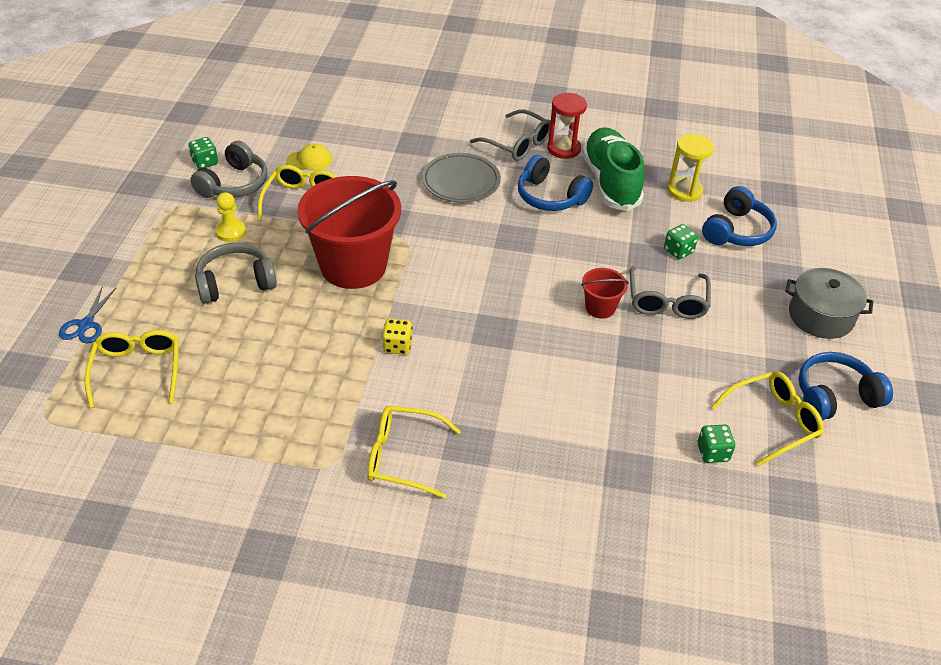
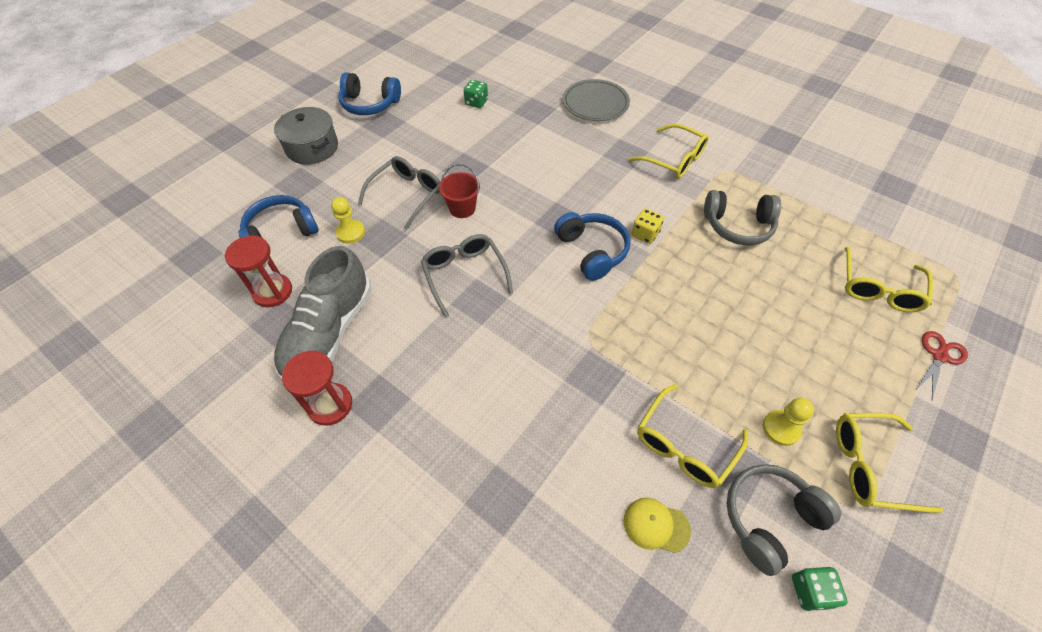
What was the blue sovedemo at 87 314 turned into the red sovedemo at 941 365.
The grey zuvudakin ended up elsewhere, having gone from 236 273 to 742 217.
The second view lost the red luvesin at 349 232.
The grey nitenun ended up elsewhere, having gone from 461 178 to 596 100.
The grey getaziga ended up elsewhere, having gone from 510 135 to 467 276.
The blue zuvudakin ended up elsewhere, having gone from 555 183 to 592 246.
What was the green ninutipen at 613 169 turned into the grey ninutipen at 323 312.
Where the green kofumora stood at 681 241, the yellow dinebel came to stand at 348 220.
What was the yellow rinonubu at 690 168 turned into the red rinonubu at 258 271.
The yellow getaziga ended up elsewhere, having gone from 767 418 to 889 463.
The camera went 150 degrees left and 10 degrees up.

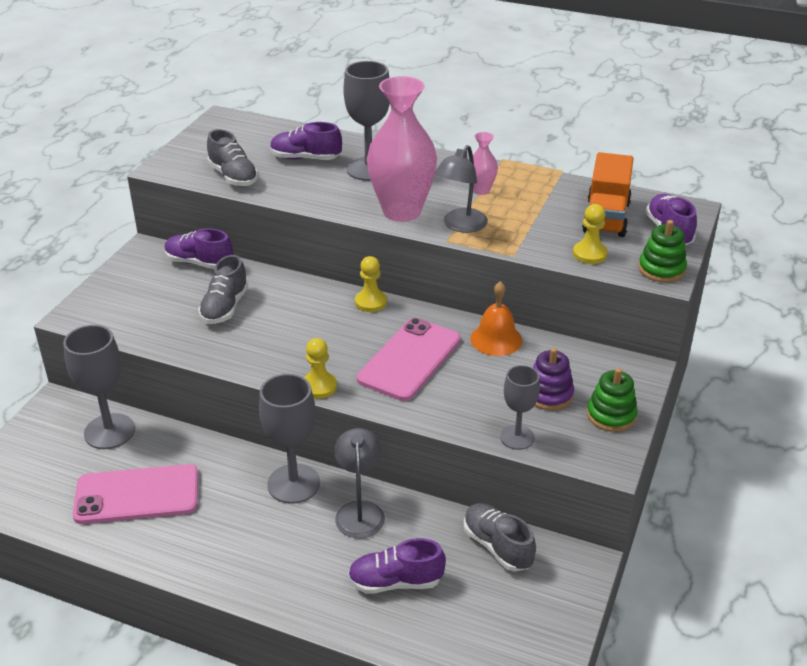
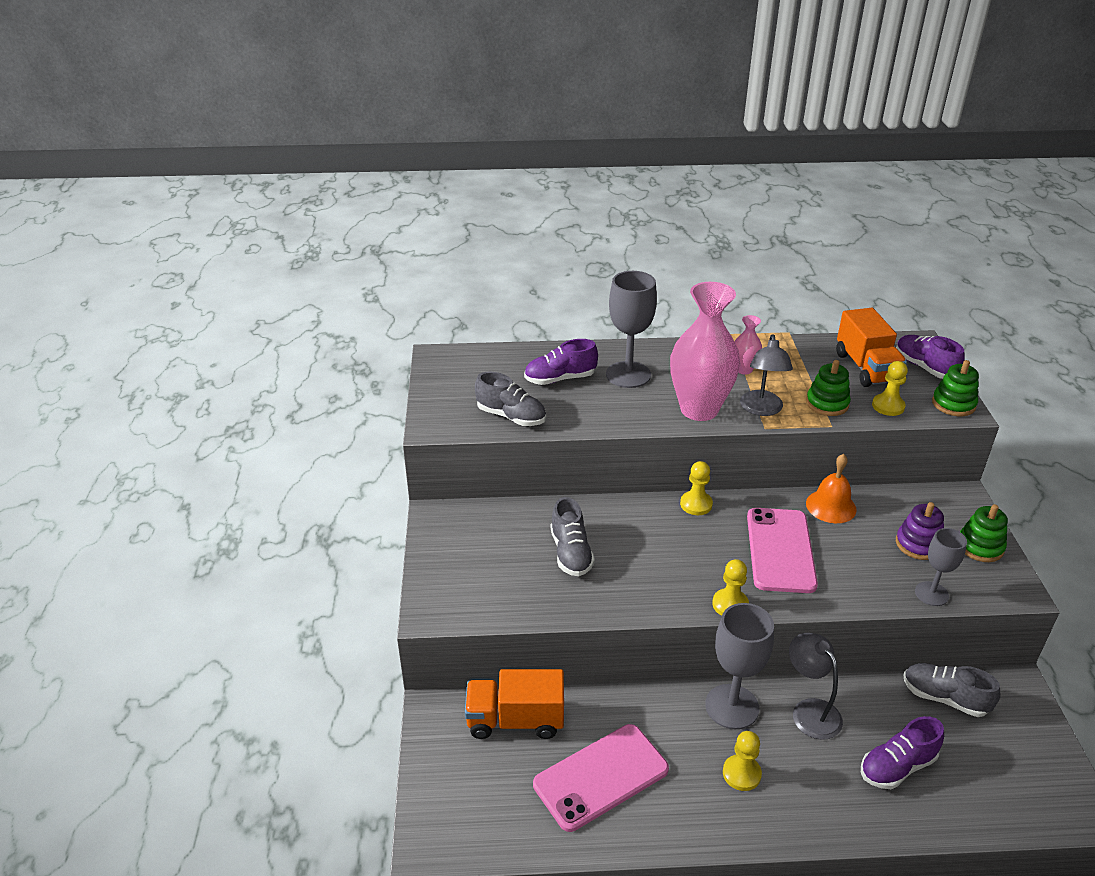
Where the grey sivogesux stood at 99 387, the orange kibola came to stand at 514 704.
The second view lost the purple ninutipen at 199 248.
The second view gained the yellow dinebel at 742 761.
The second view gained the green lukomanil at 828 388.
The camera went 25 degrees left and 0 degrees up.

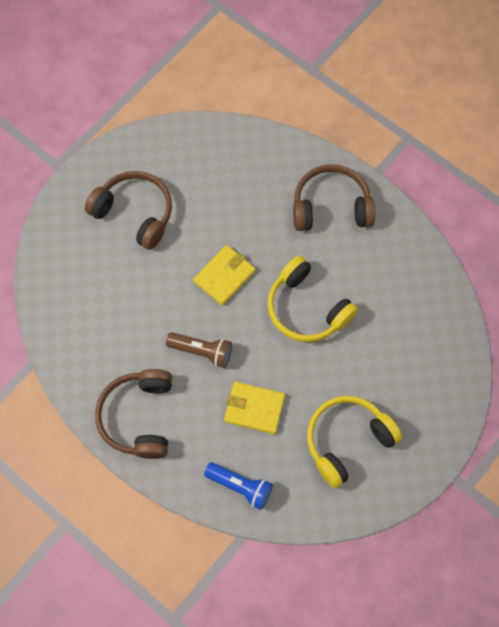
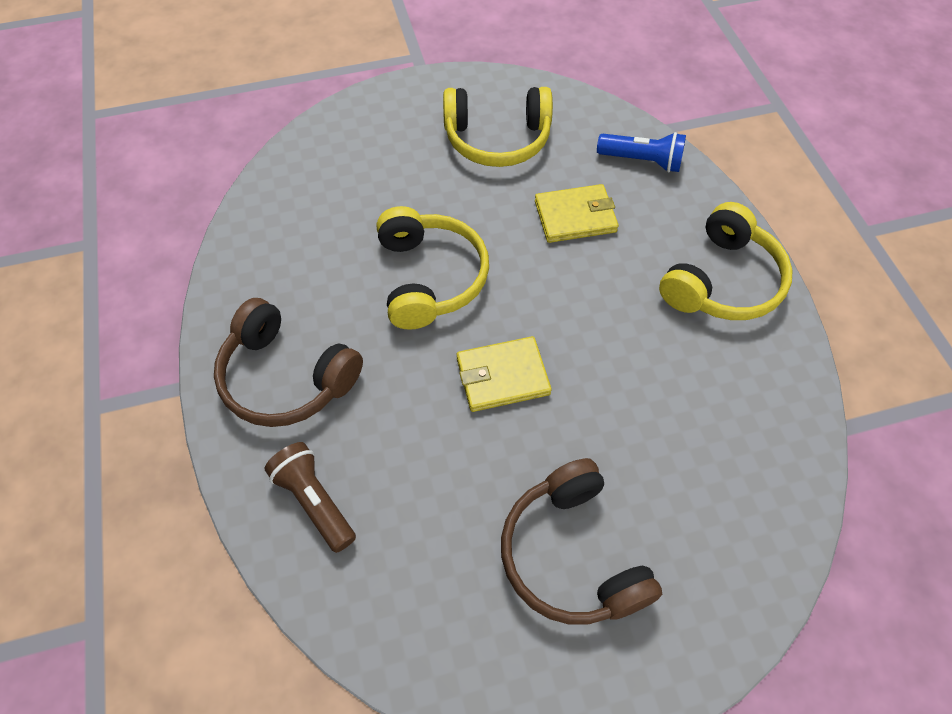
What was the brown zuvudakin at 133 414 turned into the yellow zuvudakin at 726 261.
The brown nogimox ended up elsewhere, having gone from 199 350 to 310 497.
The blue nogimox at 238 486 ended up facing another way, 135 degrees clockwise from before.
The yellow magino at 254 408 ended up facing another way, 60 degrees counterclockwise from before.
The camera went 145 degrees left and 10 degrees down.

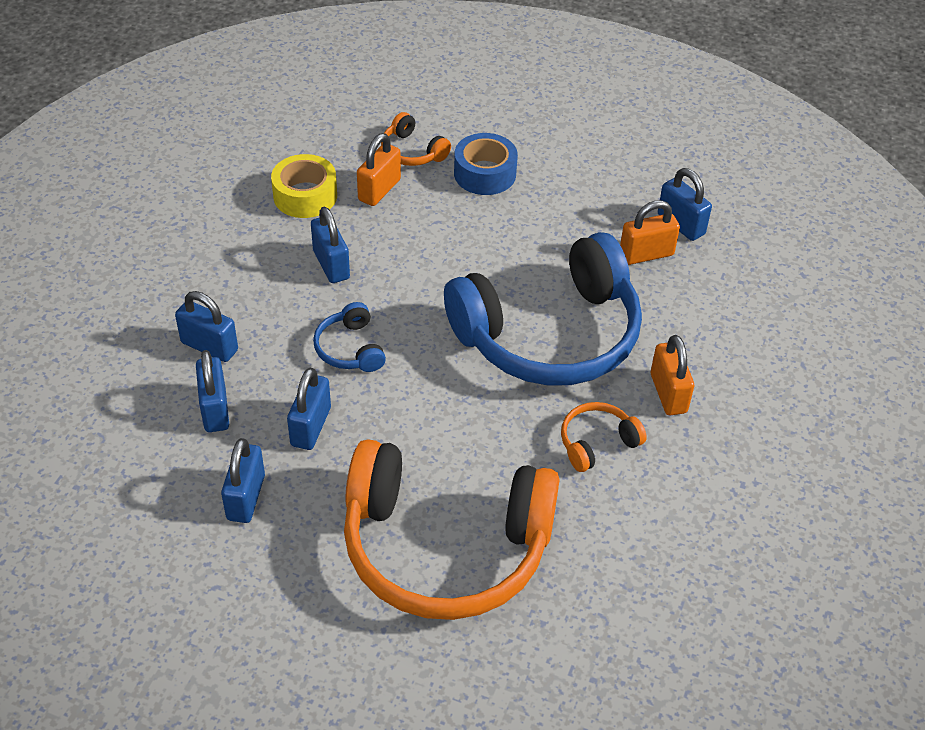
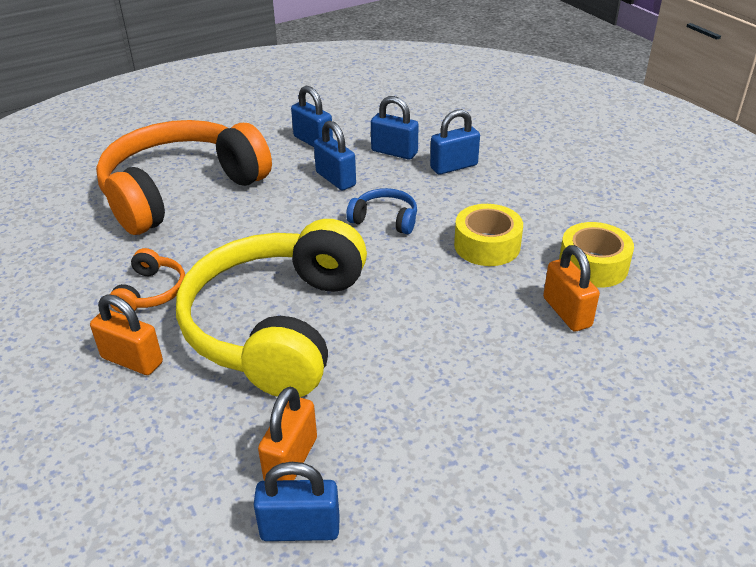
Where the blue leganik stood at 330 245, the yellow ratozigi came to stand at 488 235.
The second view lost the orange zuvudakin at 416 139.
What was the blue zuvudakin at 543 309 turned into the yellow zuvudakin at 271 308.
The second view lost the blue ratozigi at 486 164.
The camera went 130 degrees right and 10 degrees down.

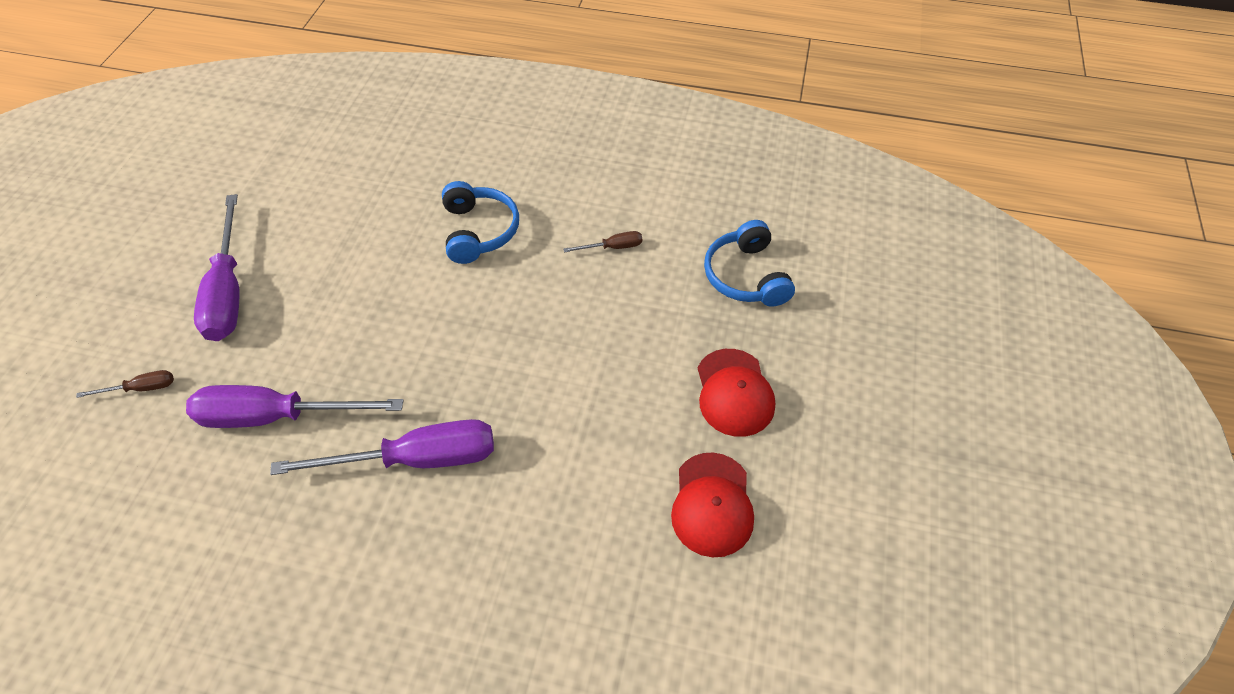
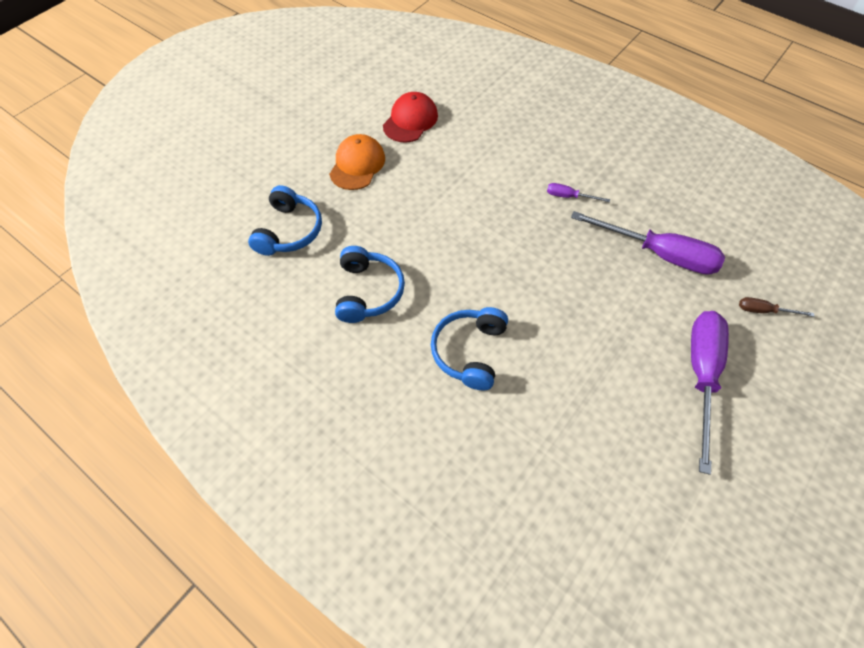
The size of the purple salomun at 382 447 changed by a factor of 0.44.
Where the brown salomun stood at 602 241, the blue zuvudakin came to stand at 370 284.
What was the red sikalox at 736 393 turned into the orange sikalox at 357 162.
The camera went 155 degrees left and 5 degrees up.

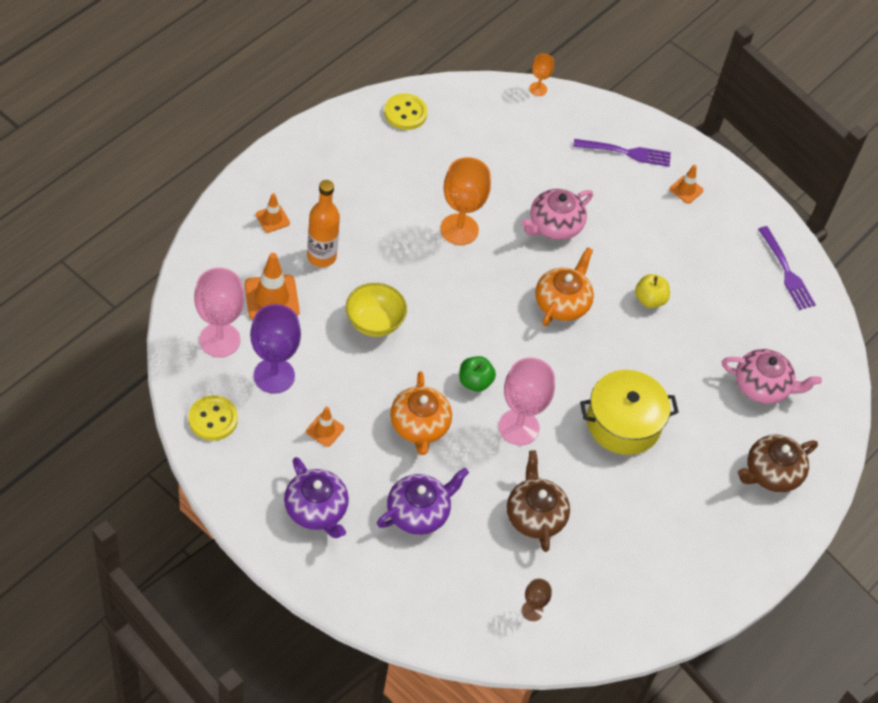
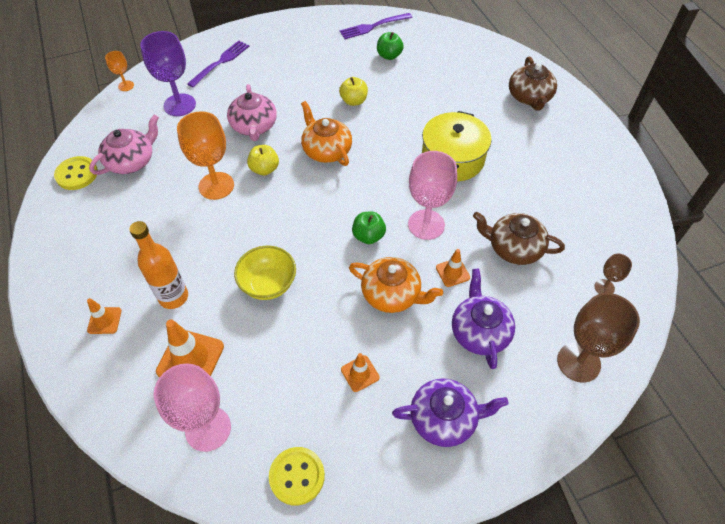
The purple sivogesux ended up elsewhere, having gone from 275 349 to 168 73.
The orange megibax ended up elsewhere, having gone from 687 184 to 453 268.
The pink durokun ended up elsewhere, having gone from 772 376 to 124 144.
The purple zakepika at 787 268 ended up facing another way, 150 degrees clockwise from before.
The second view gained the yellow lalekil at 263 160.
The second view gained the green lalekil at 390 46.
The second view gained the brown sivogesux at 598 338.
The camera went 55 degrees left and 0 degrees up.

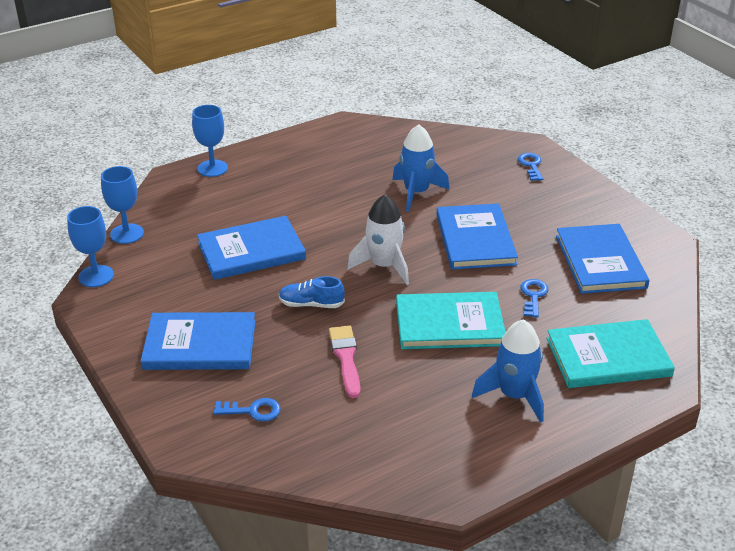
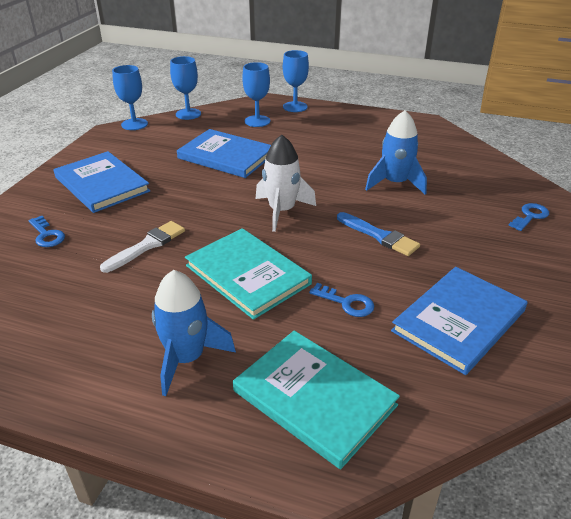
The second view lost the blue ninutipen at 312 292.
What was the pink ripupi at 344 362 turned into the white ripupi at 142 247.
Where the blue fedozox stood at 477 236, the blue ripupi came to stand at 378 234.
The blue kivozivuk at 534 298 ended up facing another way, 60 degrees clockwise from before.
The second view gained the blue sivogesux at 256 94.
The camera went 50 degrees right and 0 degrees up.

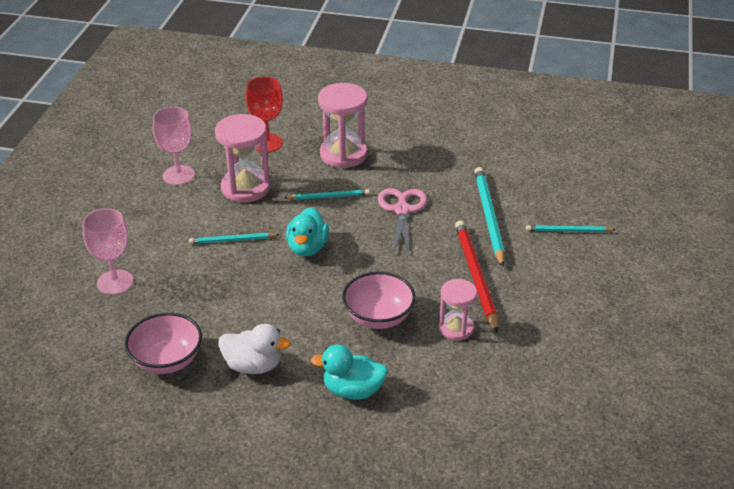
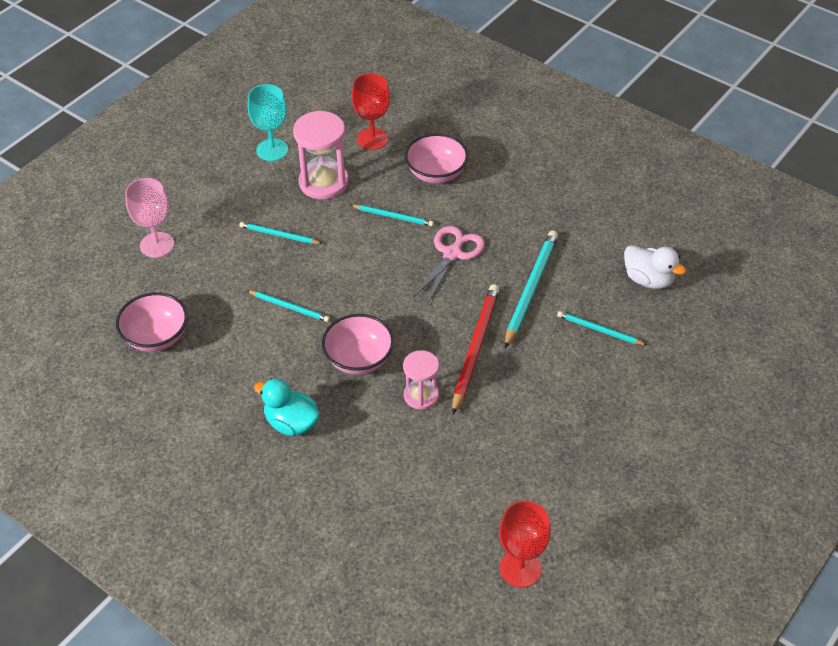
What was the pink sivogesux at 174 146 turned into the turquoise sivogesux at 267 122.
The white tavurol ended up elsewhere, having gone from 254 349 to 655 267.
The second view lost the turquoise tavurol at 307 231.
Where the pink rinonubu stood at 342 125, the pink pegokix came to stand at 436 158.
The second view gained the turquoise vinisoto at 288 306.
The second view gained the red sivogesux at 525 544.
The camera went 25 degrees right and 10 degrees up.

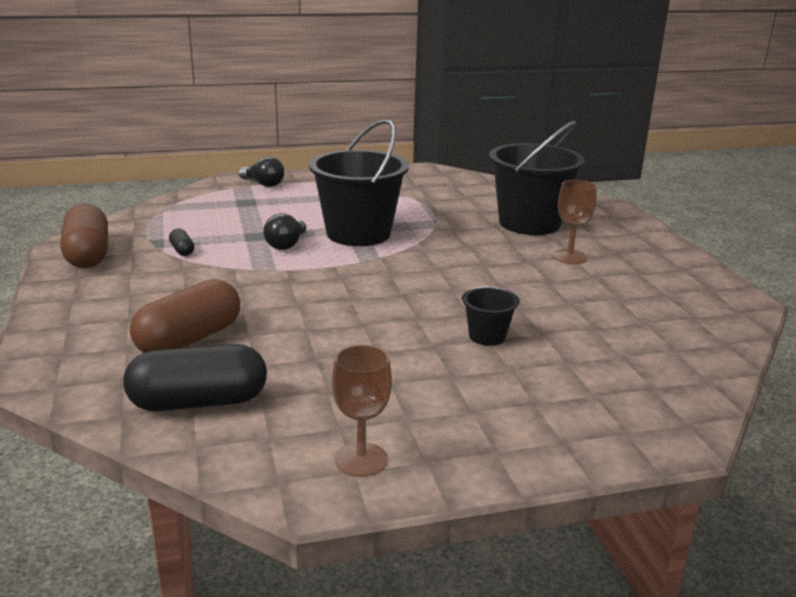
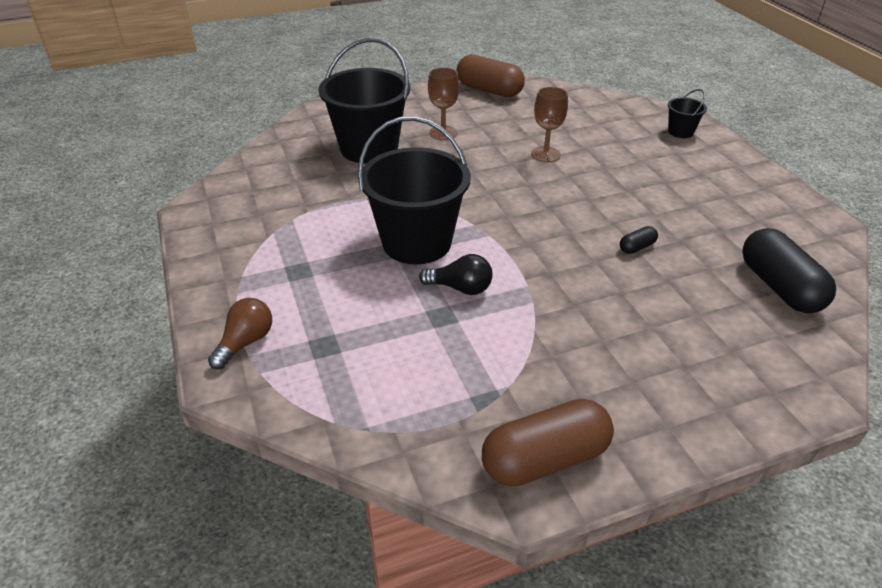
The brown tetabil ended up elsewhere, having gone from 185 316 to 490 75.
The black tetabil ended up elsewhere, having gone from 181 242 to 639 240.
What was the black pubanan at 261 171 turned into the brown pubanan at 240 333.
The brown sivogesux ended up elsewhere, having gone from 362 411 to 549 124.
The black luvesin ended up elsewhere, having gone from 490 316 to 687 113.
The camera went 95 degrees left and 15 degrees up.

